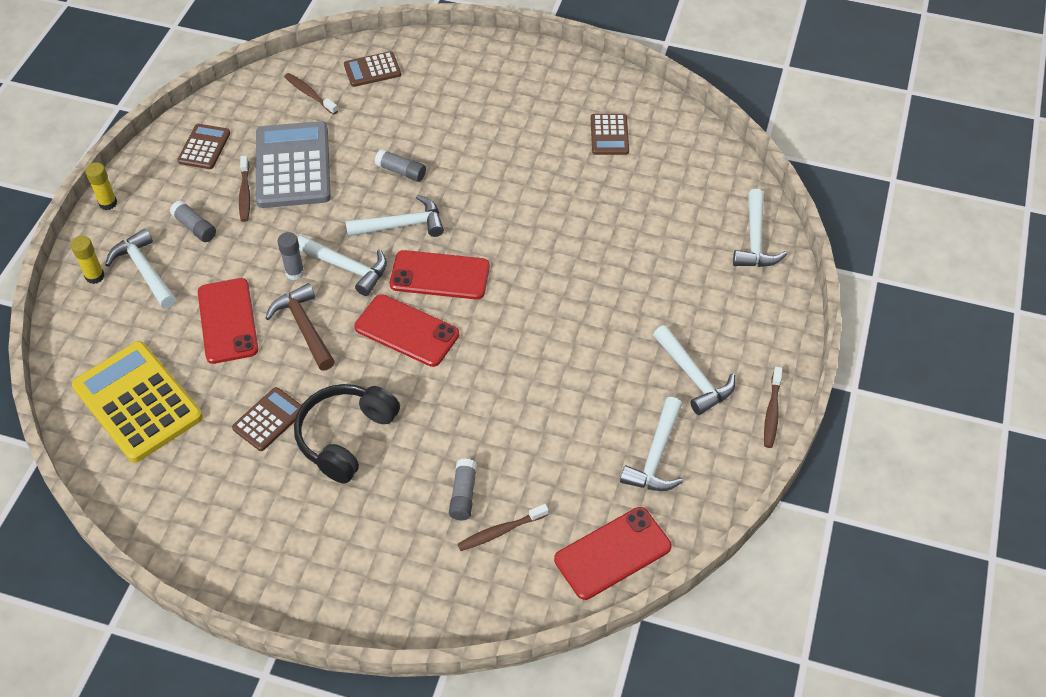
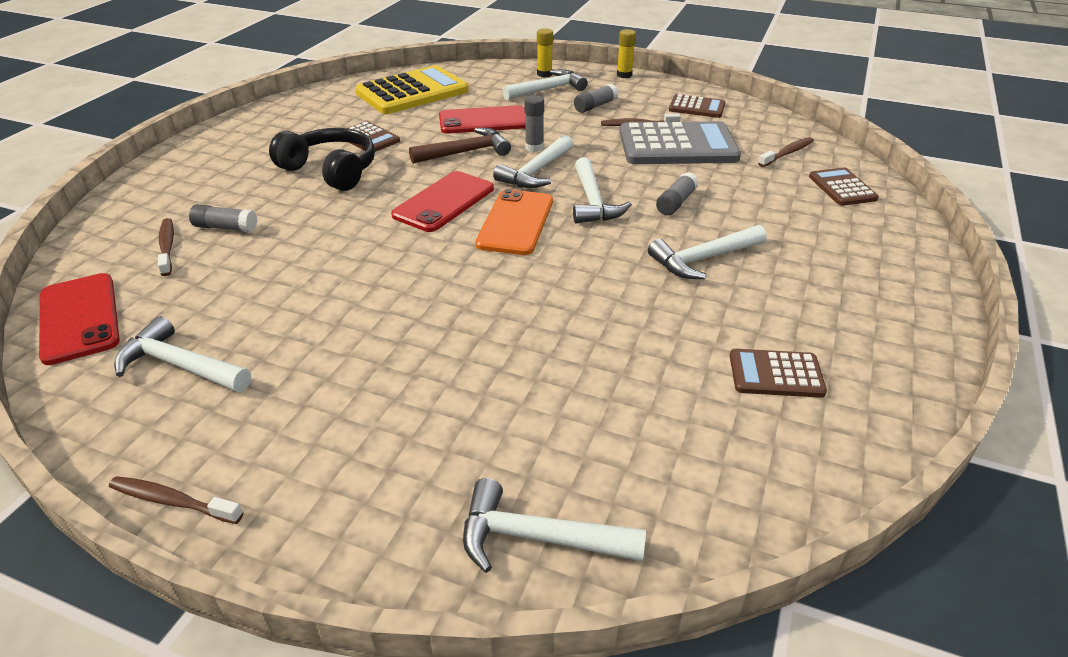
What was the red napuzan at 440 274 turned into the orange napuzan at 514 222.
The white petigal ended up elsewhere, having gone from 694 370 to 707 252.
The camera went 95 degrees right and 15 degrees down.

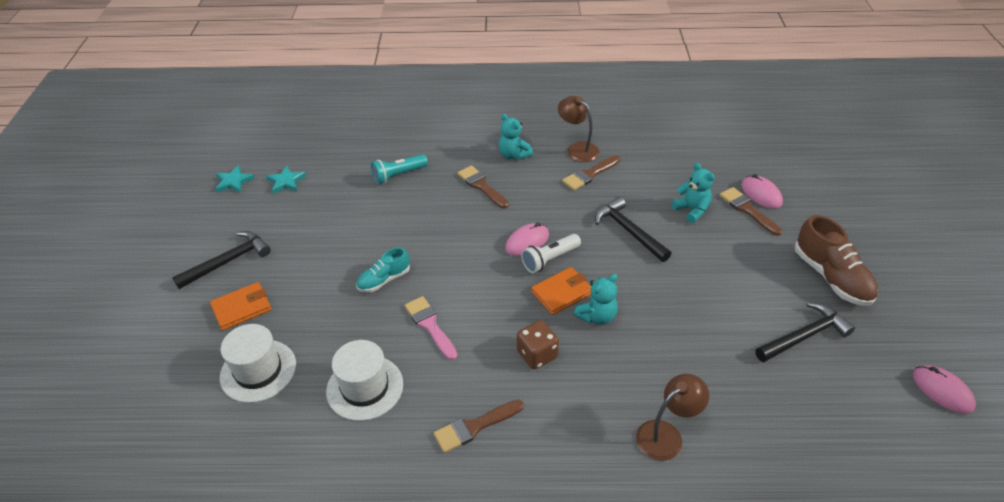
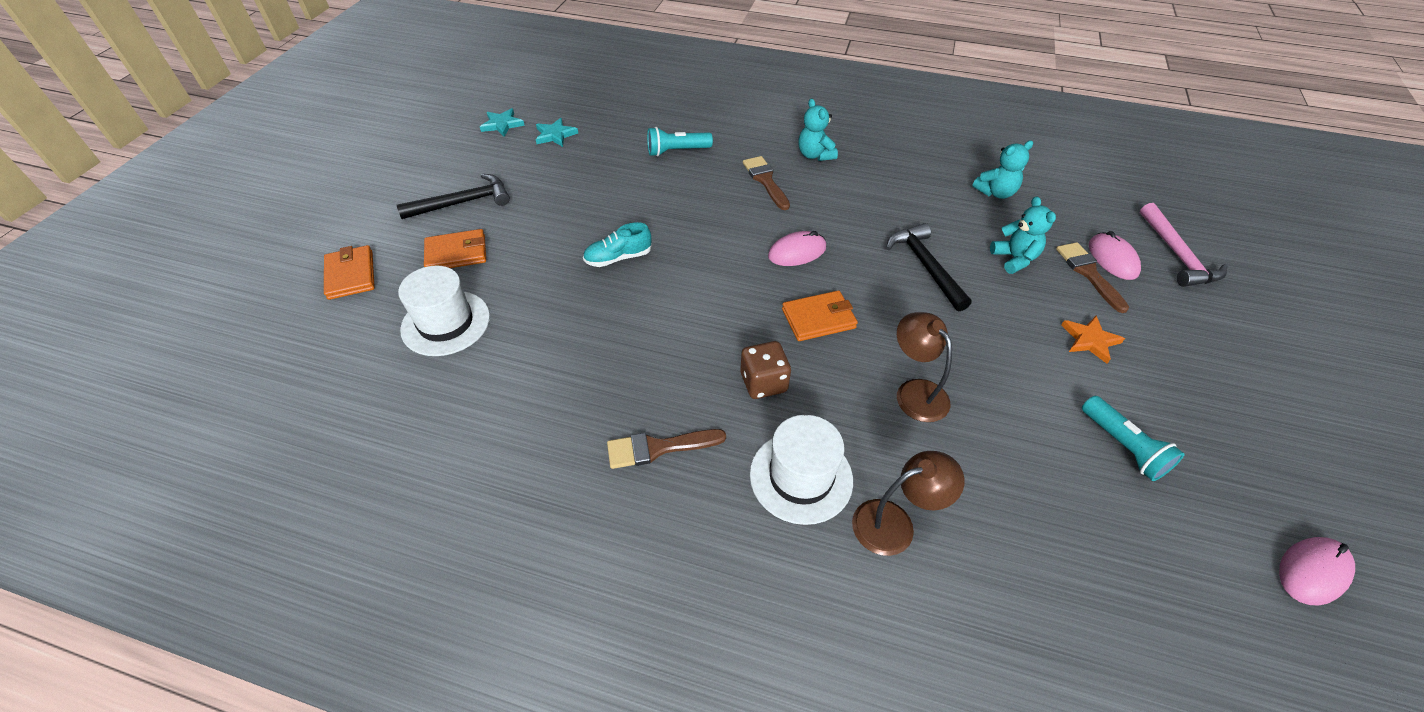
The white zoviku ended up elsewhere, having gone from 364 380 to 801 470.
The second view lost the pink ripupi at 431 328.
The second view lost the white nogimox at 551 253.
The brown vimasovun ended up elsewhere, having gone from 578 129 to 924 367.
The second view lost the brown ripupi at 591 173.
The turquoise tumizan ended up elsewhere, having gone from 596 299 to 1002 169.
Where the black petigal stood at 805 332, the turquoise nogimox came to stand at 1133 438.
The second view lost the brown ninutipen at 836 260.
The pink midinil at 944 389 ended up facing another way, 75 degrees clockwise from before.
The second view gained the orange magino at 349 272.
The second view gained the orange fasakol at 1093 340.
The second view gained the pink petigal at 1183 245.
The camera went 15 degrees right and 5 degrees up.

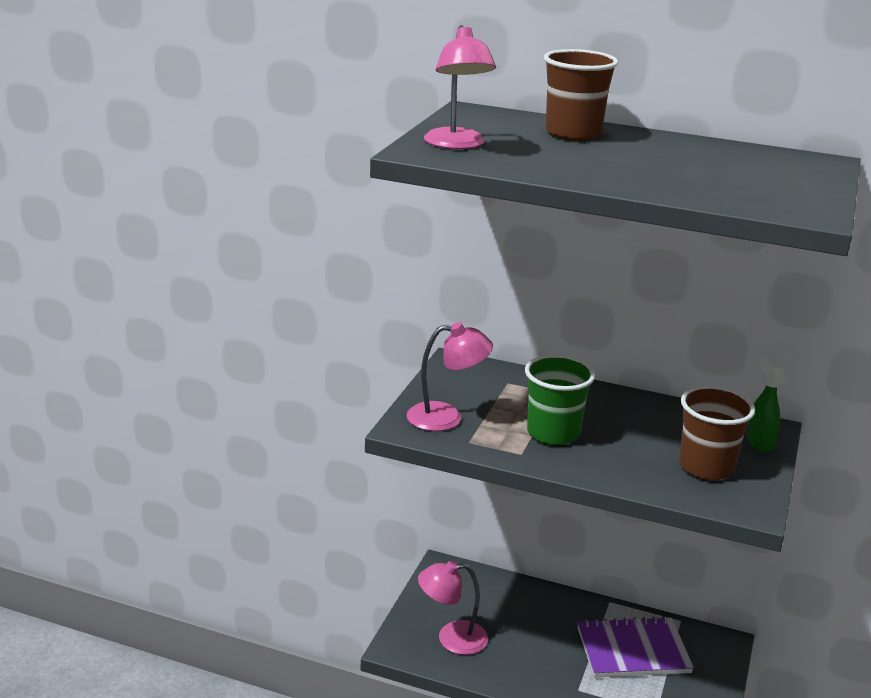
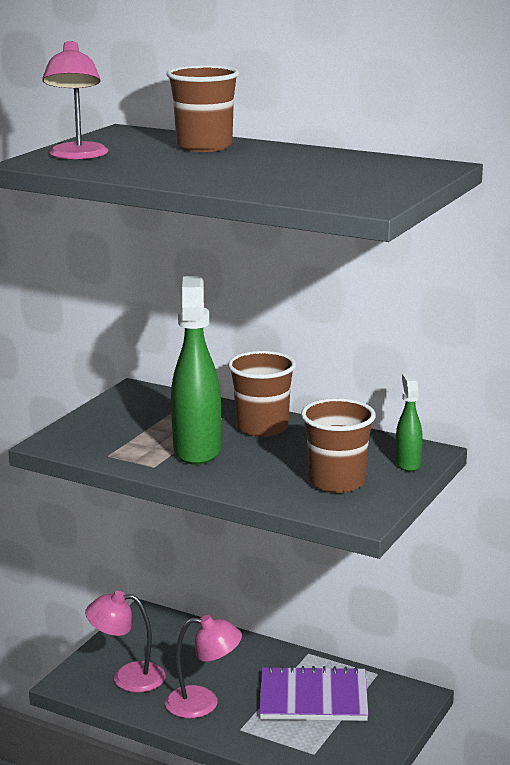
The pink vimasovun ended up elsewhere, having gone from 450 376 to 203 666.
Where the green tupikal stood at 560 400, the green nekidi came to stand at 196 370.
The second view gained the brown tupikal at 262 394.
The camera went 10 degrees right and 5 degrees down.

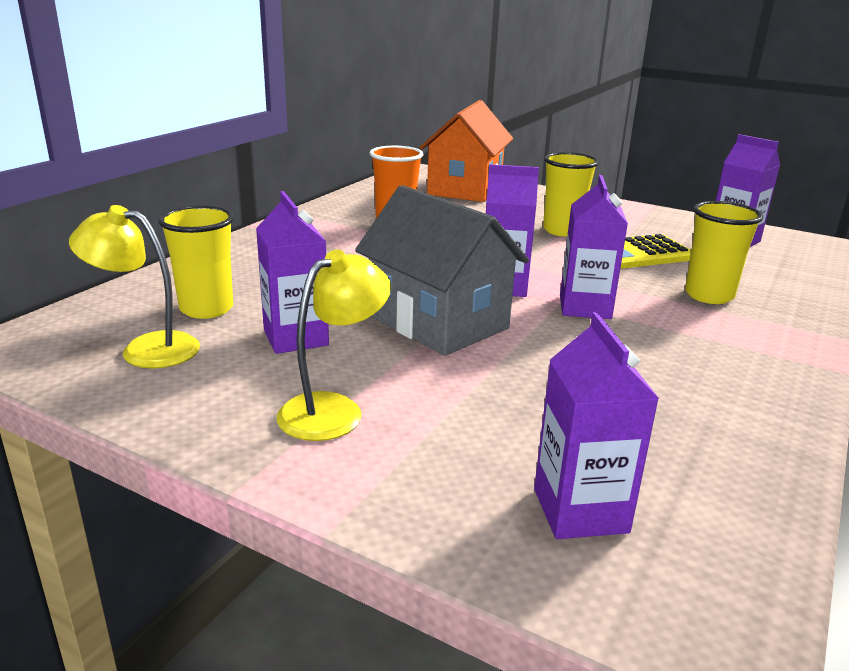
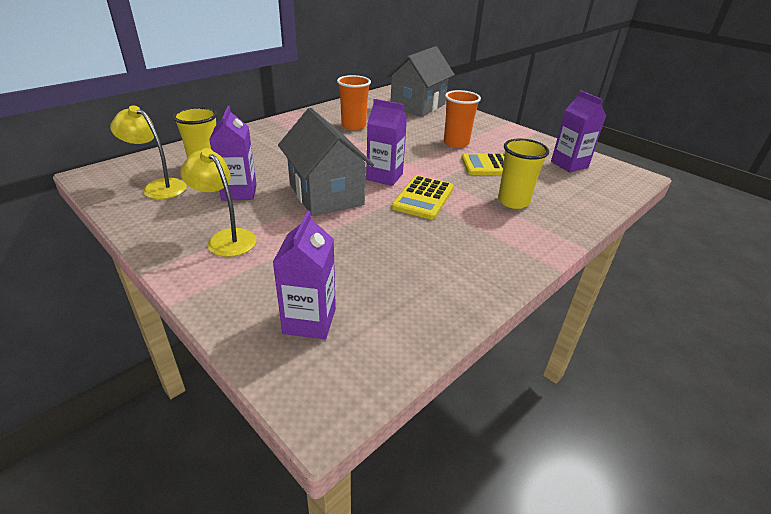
The yellow vimasovun at 334 345 ended up facing another way, 105 degrees counterclockwise from before.
What was the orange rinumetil at 466 151 turned into the grey rinumetil at 420 81.
What was the yellow tupikal at 571 194 turned into the orange tupikal at 462 119.
Where the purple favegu stood at 594 247, the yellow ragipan came to stand at 423 197.
The camera went 15 degrees right and 10 degrees up.

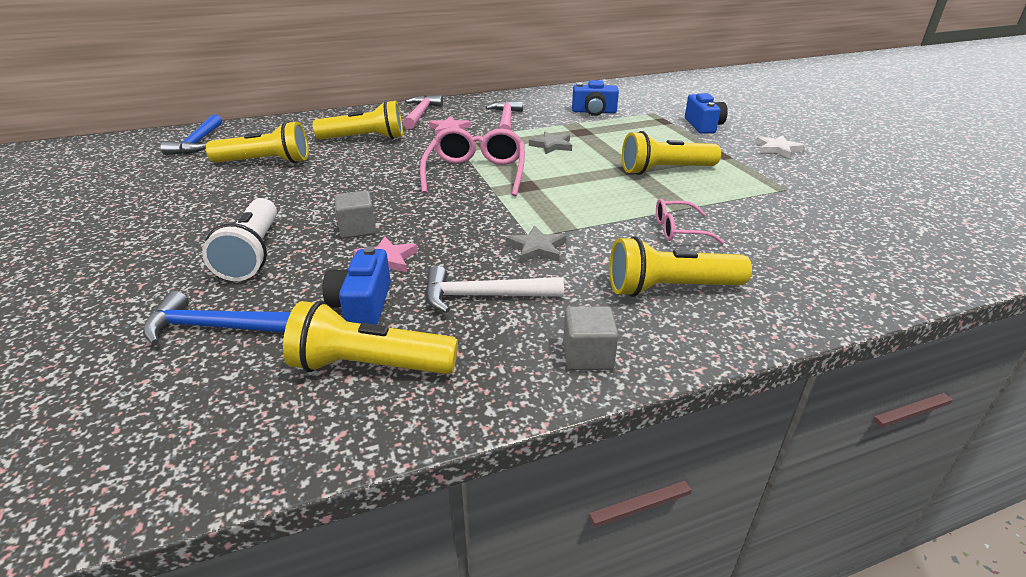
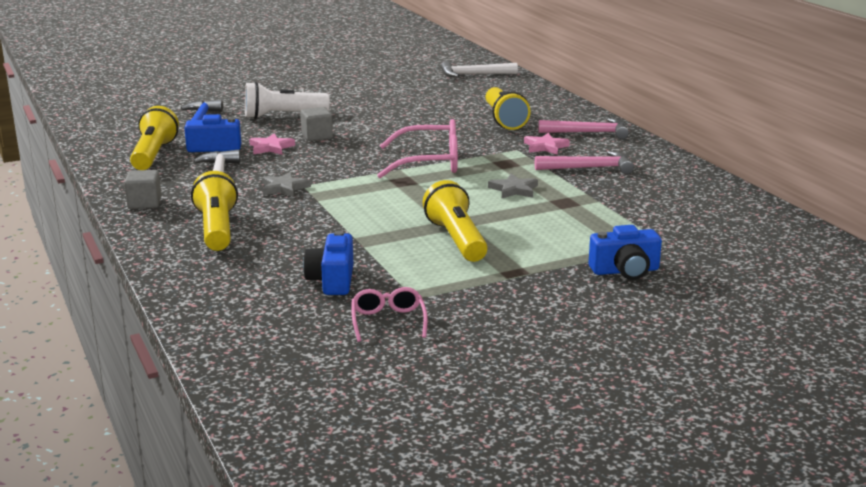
What was the blue petigal at 191 134 turned into the white petigal at 479 69.
The second view lost the yellow nogimox at 257 142.
The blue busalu ended up elsewhere, having gone from 595 98 to 328 263.
The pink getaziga ended up elsewhere, having gone from 690 221 to 390 314.
The second view lost the white fasakol at 780 147.
The camera went 85 degrees right and 10 degrees down.

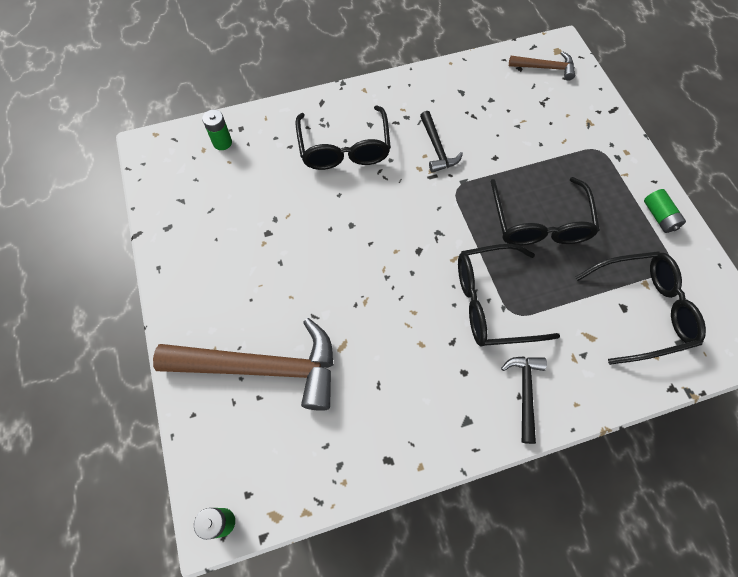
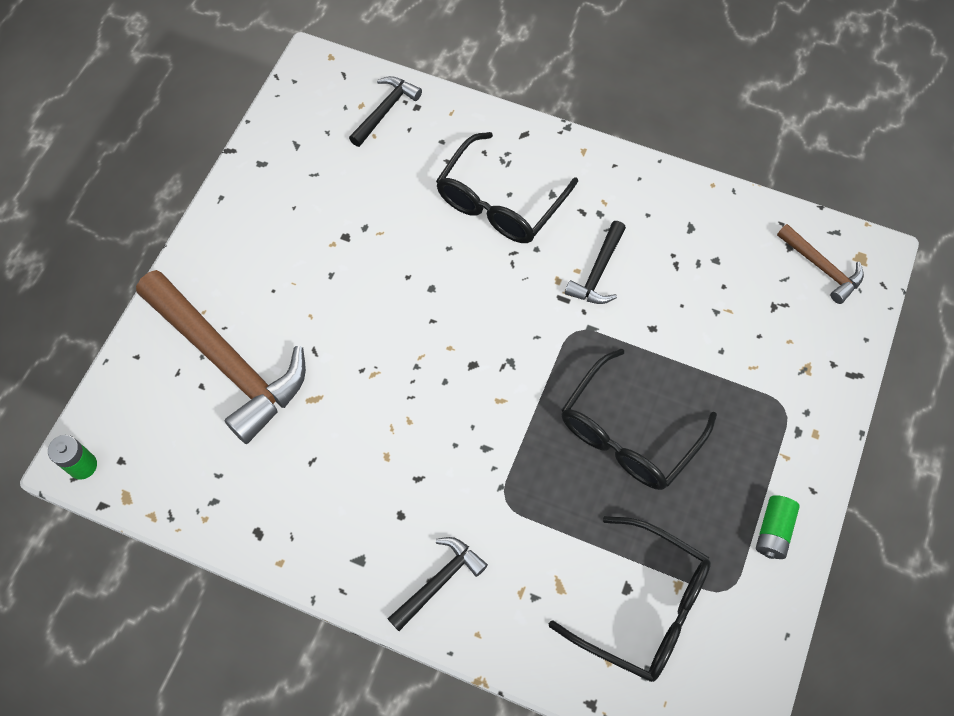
Where the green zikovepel stood at 217 130, the black petigal came to stand at 385 111.
The second view lost the black getaziga at 509 295.
The camera went 40 degrees right and 0 degrees up.

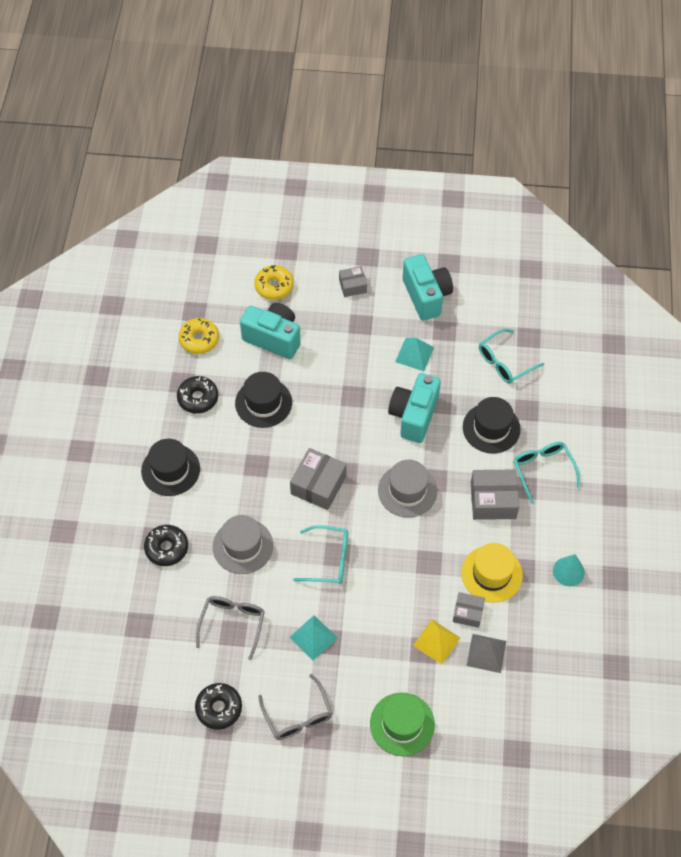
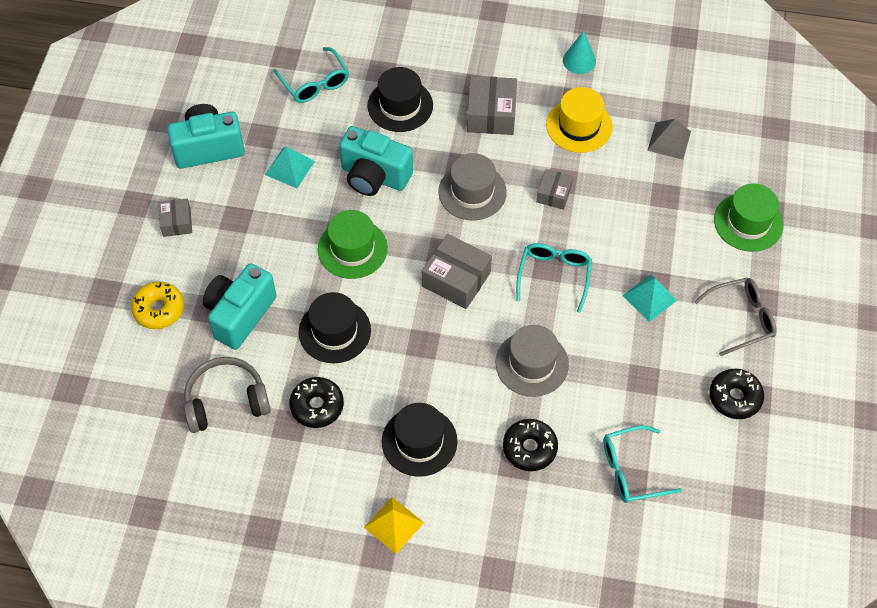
Where the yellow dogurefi stood at 199 336, the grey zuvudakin came to stand at 227 395.
The second view lost the grey getaziga at 230 628.
The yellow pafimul ended up elsewhere, having gone from 436 642 to 394 525.
The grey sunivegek ended up elsewhere, having gone from 469 610 to 554 189.
The turquoise getaziga ended up elsewhere, having gone from 546 473 to 642 464.
The second view gained the green zoviku at 353 244.
The camera went 85 degrees left and 0 degrees up.

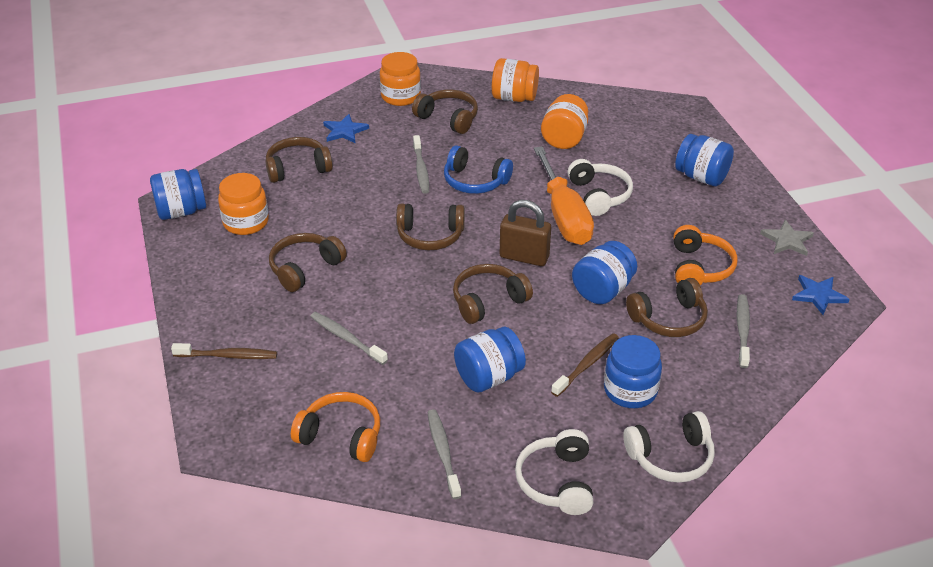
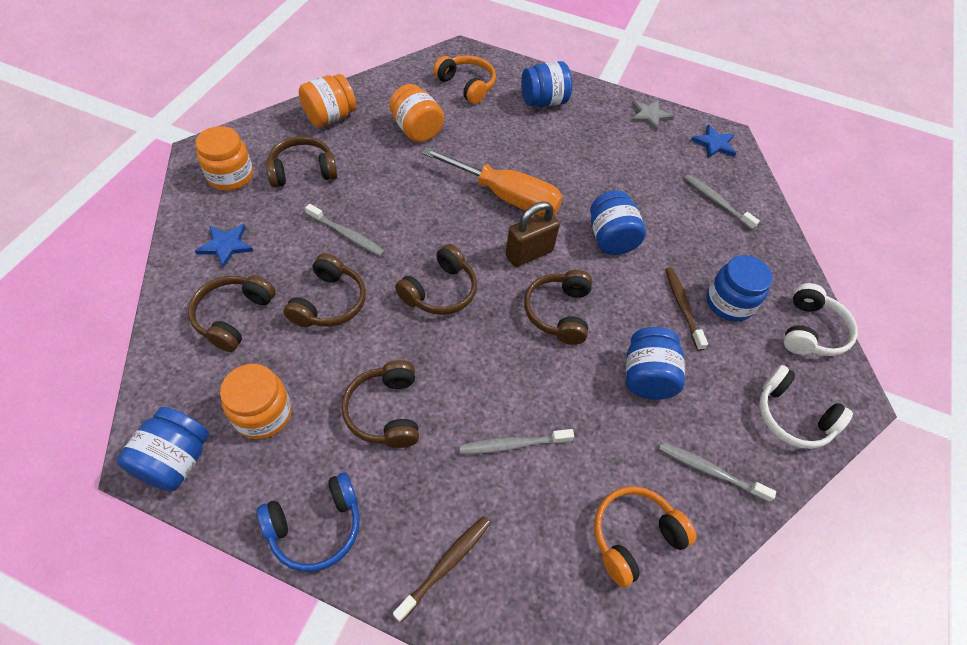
The blue zuvudakin ended up elsewhere, having gone from 478 169 to 308 522.
The second view lost the white zuvudakin at 600 187.
The brown zuvudakin ended up elsewhere, having gone from 667 307 to 325 290.
The orange zuvudakin ended up elsewhere, having gone from 706 255 to 464 79.
The camera went 55 degrees left and 15 degrees up.

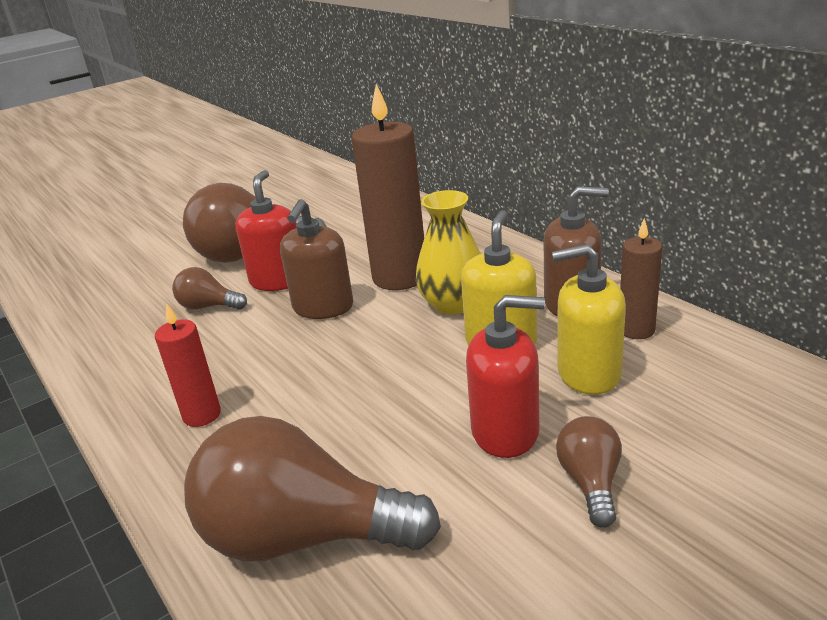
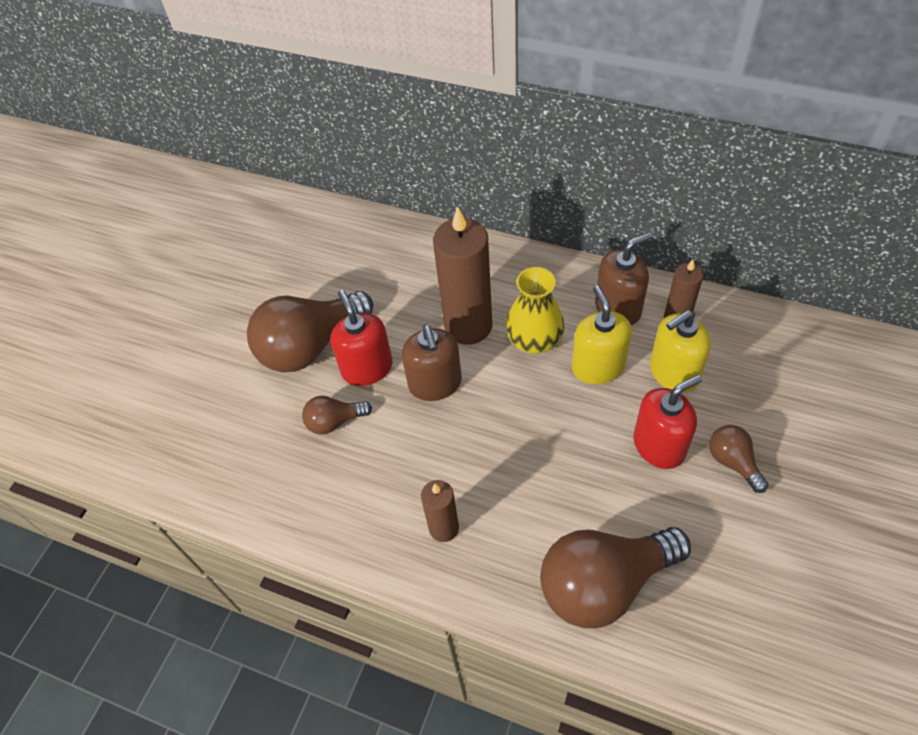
What was the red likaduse at 188 365 turned into the brown likaduse at 440 511.
The camera went 30 degrees left and 25 degrees up.

